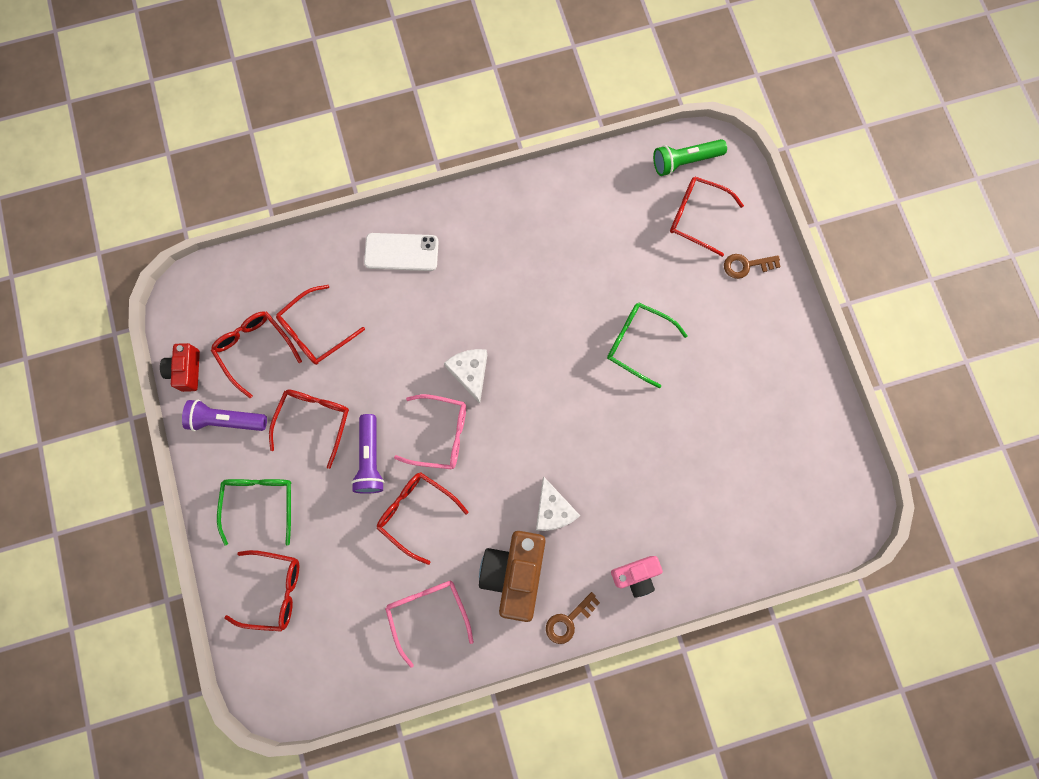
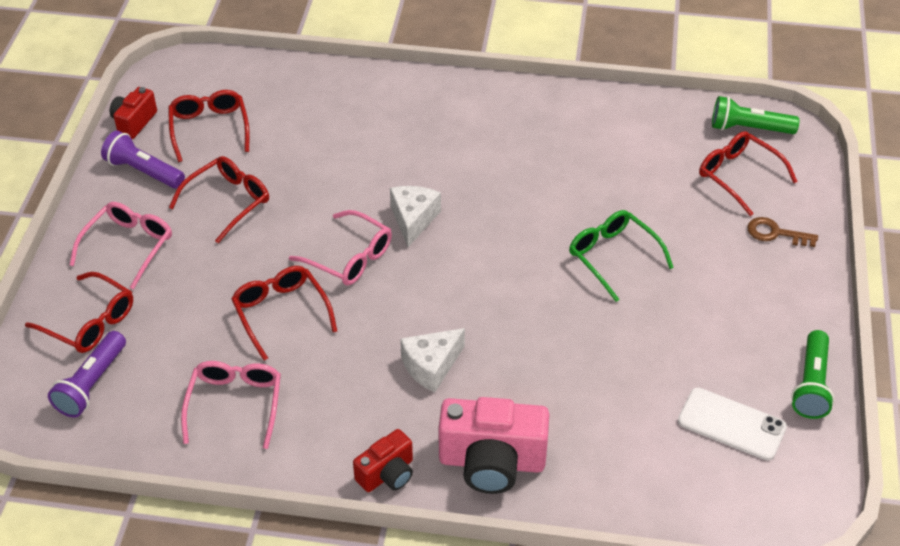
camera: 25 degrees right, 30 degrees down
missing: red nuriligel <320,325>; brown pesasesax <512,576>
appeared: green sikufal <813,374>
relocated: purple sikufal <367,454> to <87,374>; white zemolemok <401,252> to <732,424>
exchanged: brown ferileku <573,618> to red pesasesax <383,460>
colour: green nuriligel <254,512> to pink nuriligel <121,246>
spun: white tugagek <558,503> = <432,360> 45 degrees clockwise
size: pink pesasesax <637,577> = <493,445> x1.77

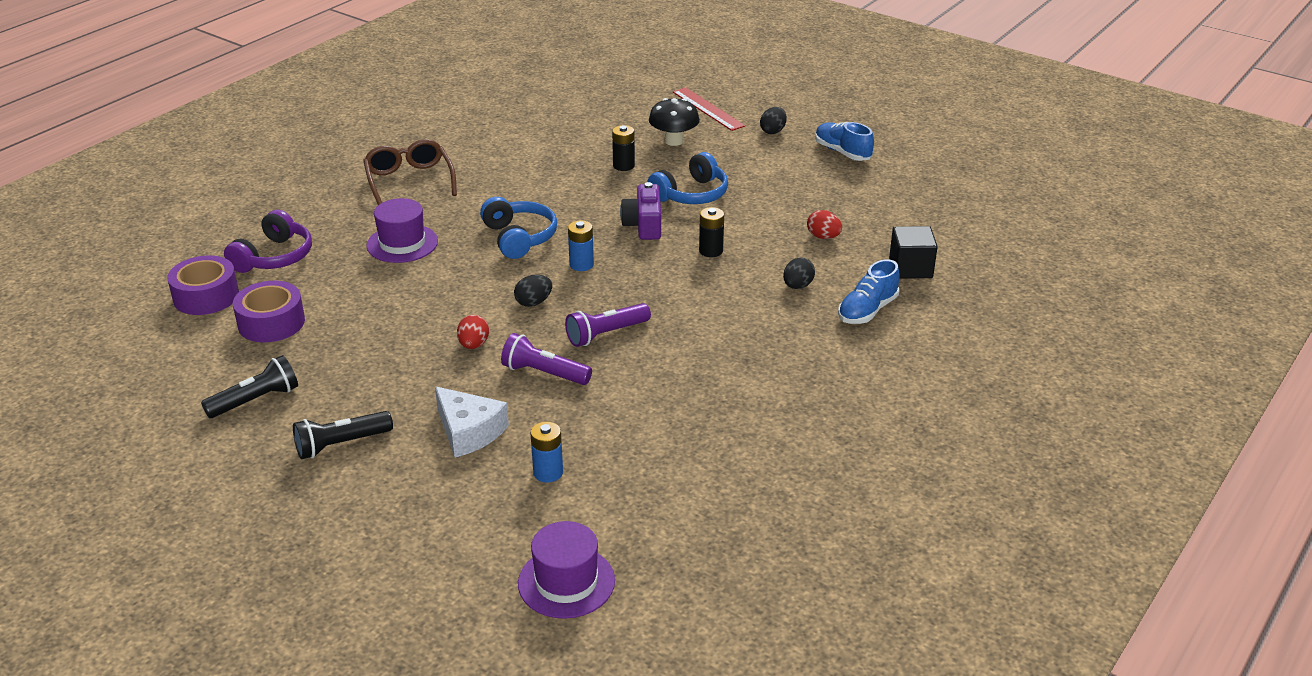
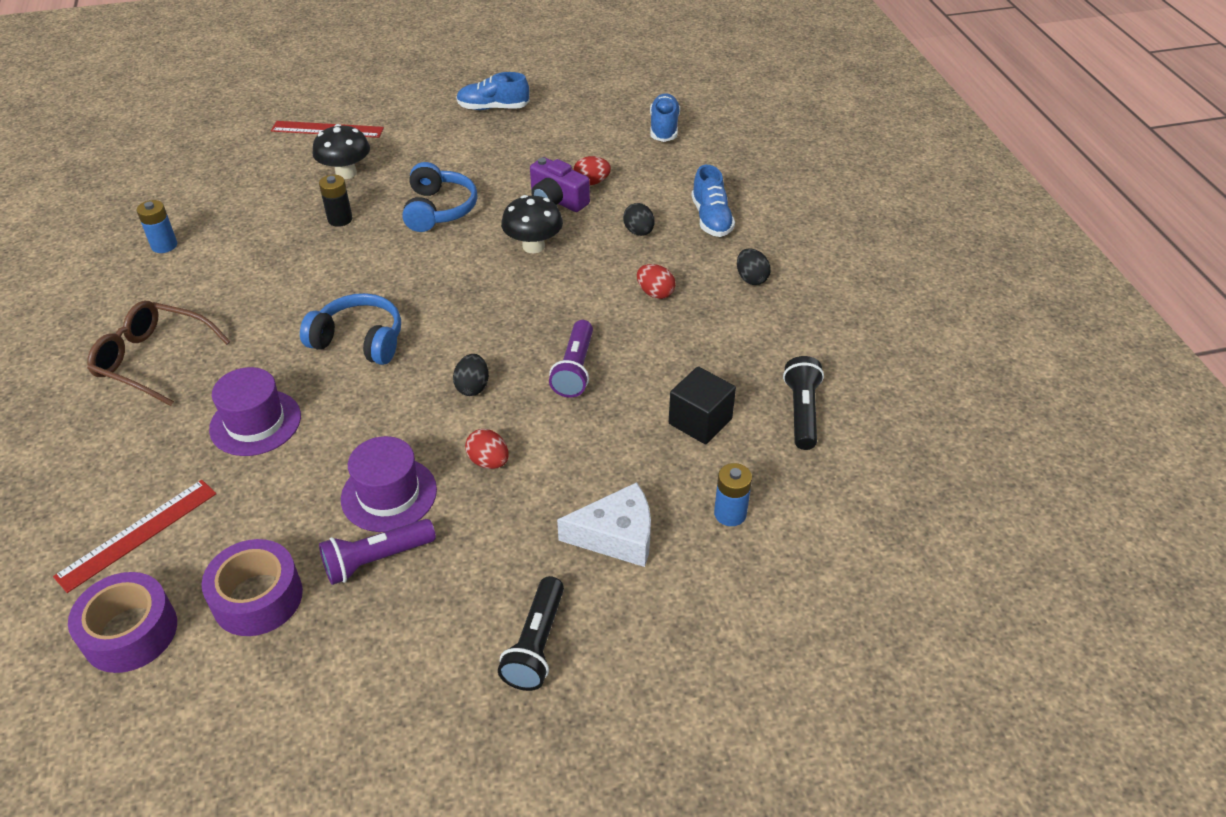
camera: 50 degrees left, 10 degrees up
appeared: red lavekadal <656,281>; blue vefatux <665,117>
relocated: black sikufal <249,386> to <803,403>; purple sikufal <546,359> to <377,552>; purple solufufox <566,570> to <389,484>; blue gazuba <581,245> to <157,226>; purple pesasesax <640,211> to <560,184>; black lavekadal <773,120> to <754,266>; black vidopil <913,252> to <702,405>
exchanged: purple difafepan <268,241> to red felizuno <135,536>; black gazuba <711,232> to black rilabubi <532,224>

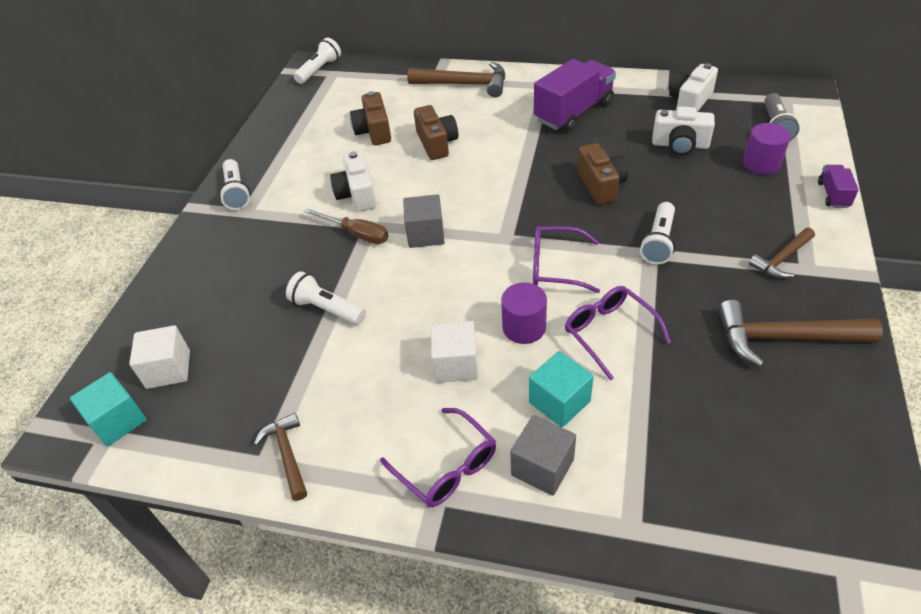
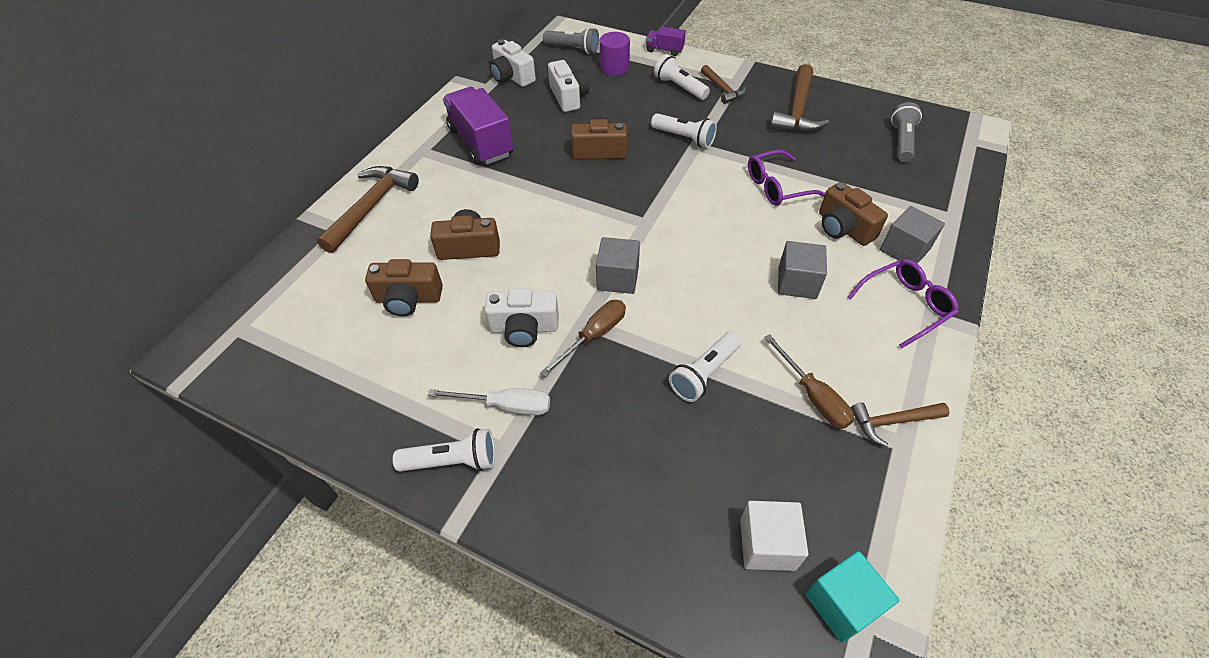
camera: 80 degrees left, 5 degrees up
missing: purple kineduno <524,313>; purple nuriligel <566,259>
appeared: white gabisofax <489,401>; brown gabisofax <809,381>; grey sikufal <906,132>
relocated: white sikufal <317,61> to <682,77>
exchanged: turquoise vidopil <561,389> to brown pesasesax <853,214>
colour: white vidopil <454,352> to grey vidopil <802,270>
spun: white pesasesax <683,131> = <568,86> 45 degrees counterclockwise

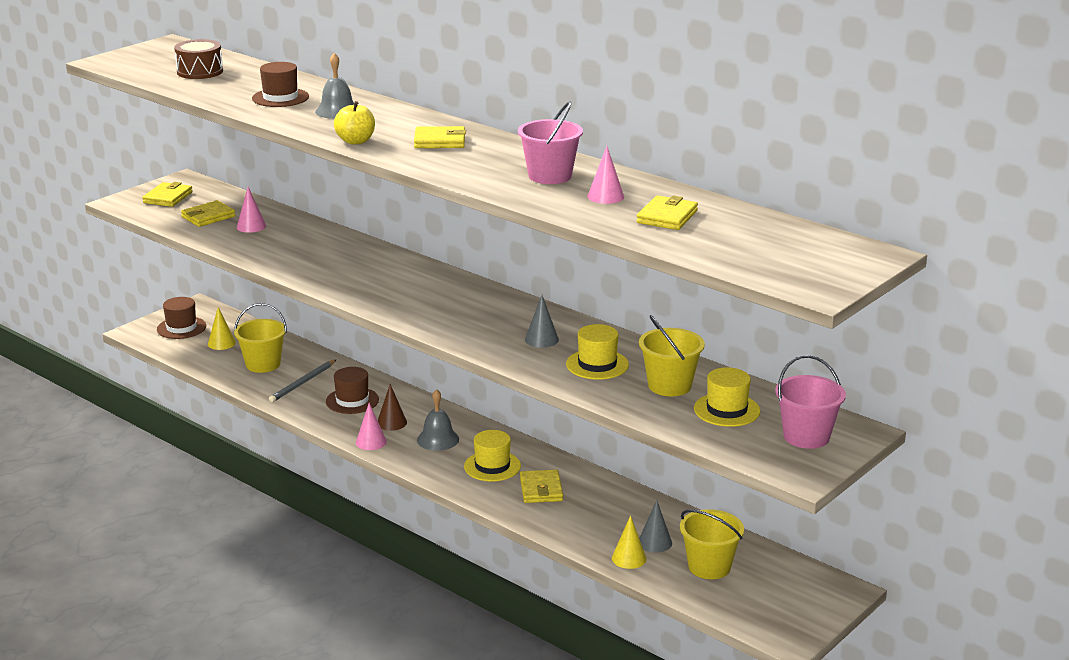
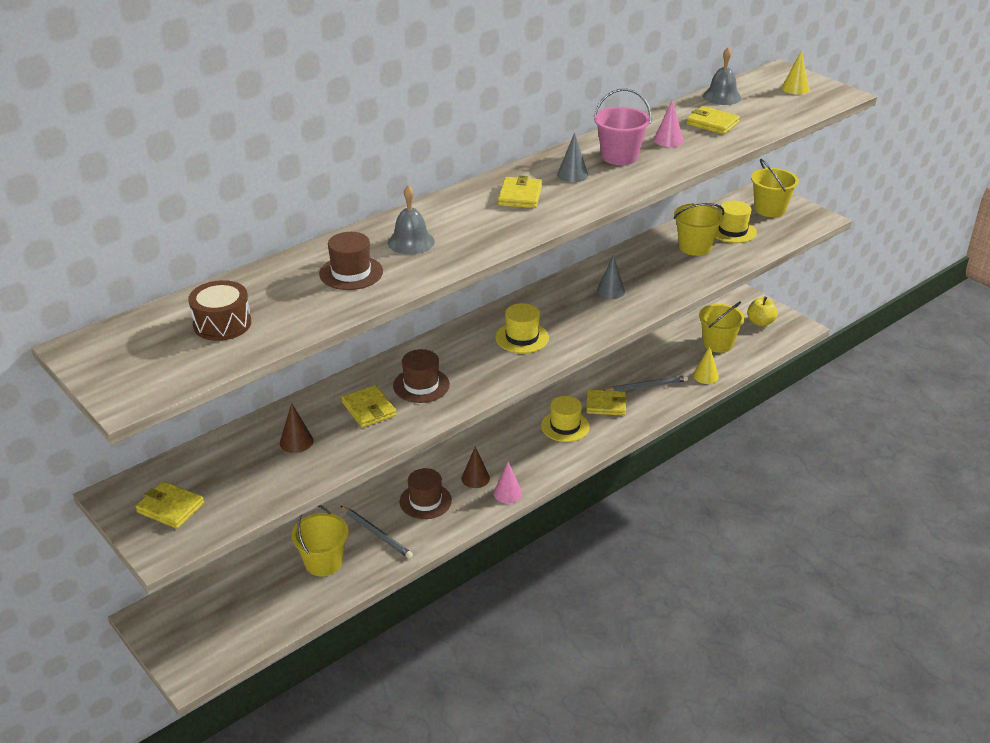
camera: 80 degrees left, 10 degrees up
appeared: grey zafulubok <646,383>
relocated: brown solufufox <181,318> to <421,376>; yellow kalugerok <208,213> to <369,406>; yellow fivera <222,328> to <795,72>; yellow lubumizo <354,123> to <762,312>; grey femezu <438,420> to <722,76>; yellow solufufox <597,352> to <522,328>; grey fivera <655,526> to <572,157>
colour: pink fivera <251,210> to brown fivera <296,428>; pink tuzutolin <810,402> to yellow tuzutolin <775,188>

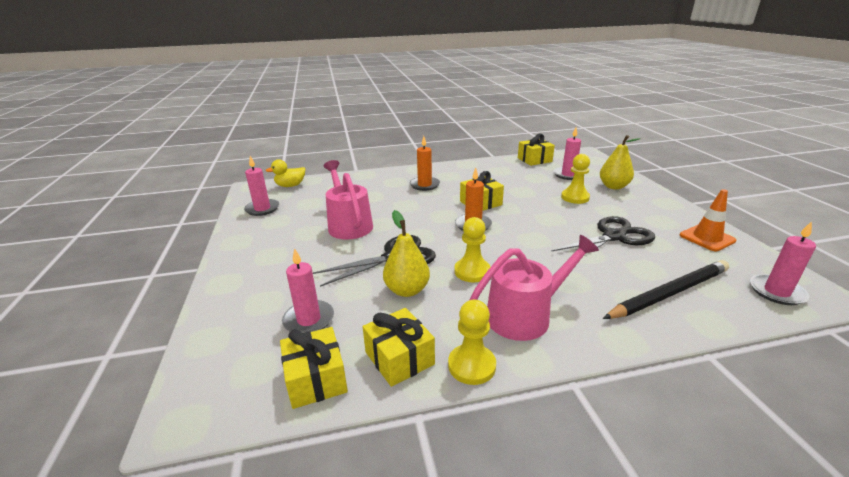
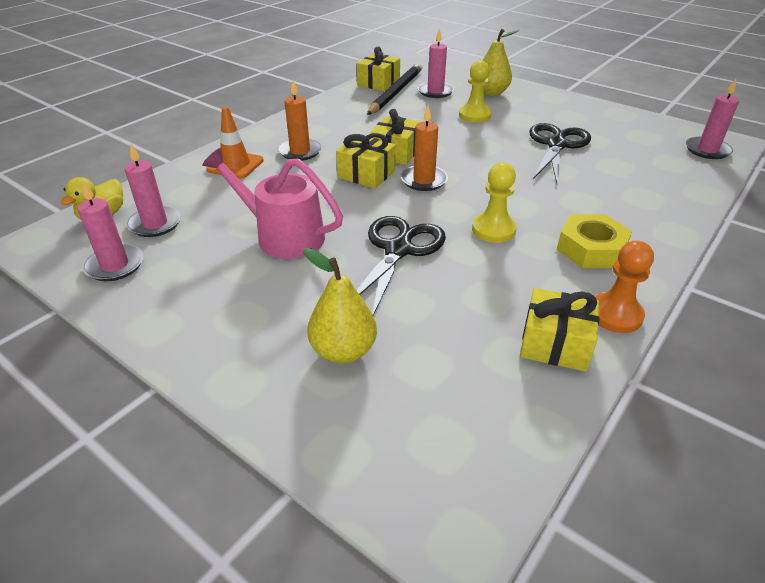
camera: 40 degrees left, 10 degrees up
relocated: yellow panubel <314,368> to <366,160>; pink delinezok <308,290> to <153,190>; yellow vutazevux <406,253> to <340,306>; black zafulubok <666,289> to <394,89>; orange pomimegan <708,220> to <235,143>
exchanged: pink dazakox <534,288> to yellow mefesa <594,241>
colour: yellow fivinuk <472,342> to orange fivinuk <624,287>

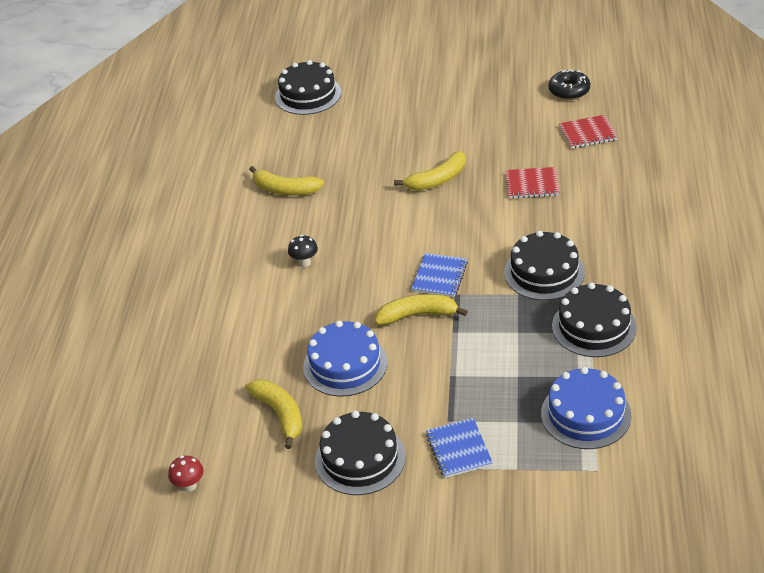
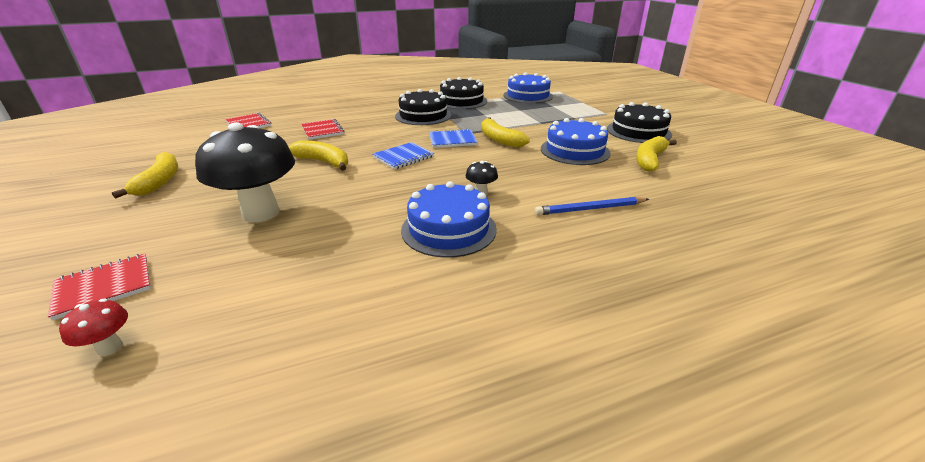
camera: 120 degrees left, 10 degrees down
missing: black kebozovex <569,84>
appeared: black rilabubi <245,172>; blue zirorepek <449,219>; blue zafulubok <592,206>
relocated: red rilabubi <186,474> to <93,327>; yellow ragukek <286,180> to <145,175>; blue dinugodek <459,448> to <403,155>
exchanged: black zirorepek <308,87> to red dinugodek <99,287>

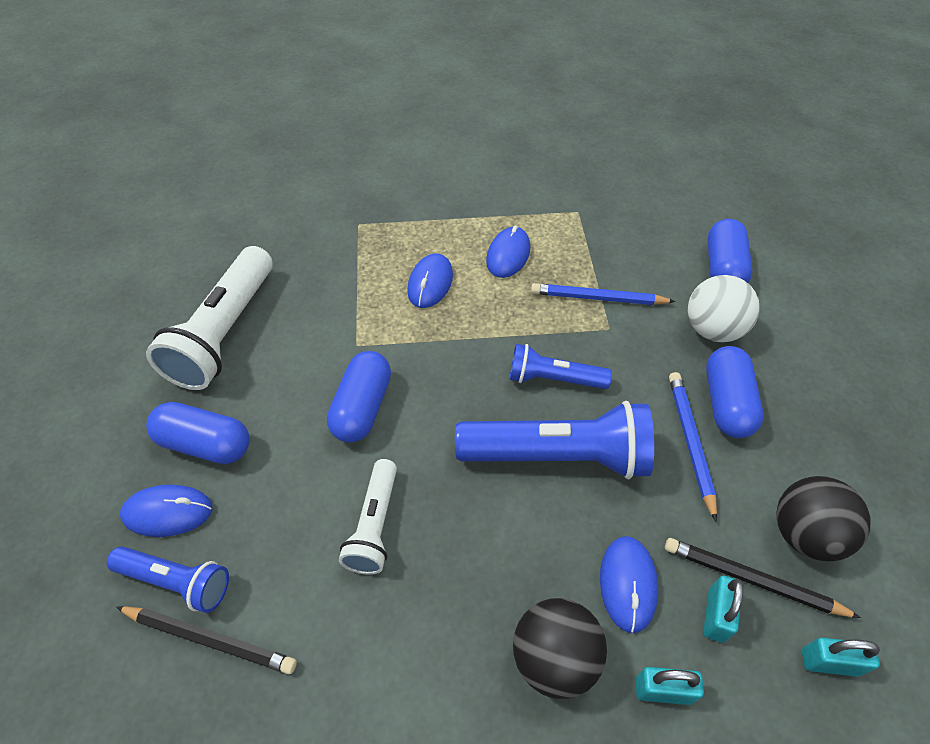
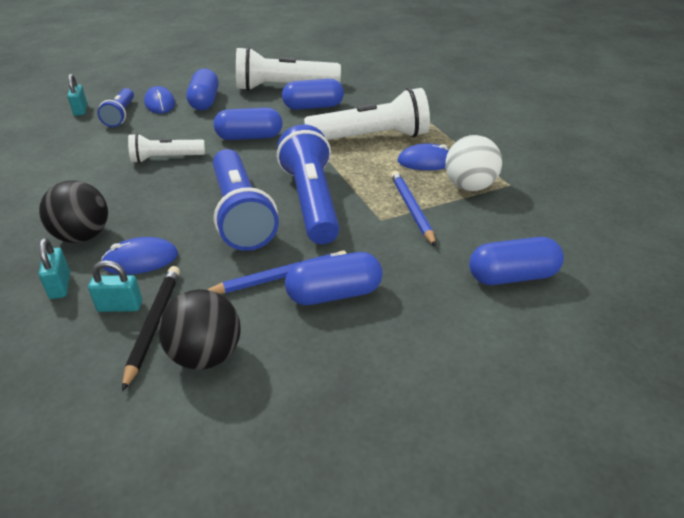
camera: 70 degrees right, 15 degrees down
missing: black zafulubok <206,640>
appeared: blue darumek <313,94>
relocated: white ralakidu <724,308> to <474,163>; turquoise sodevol <841,657> to <77,95>
exchanged: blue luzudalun <430,280> to white sikufal <367,114>
size: blue sikufal <561,366> = <308,184> x1.76

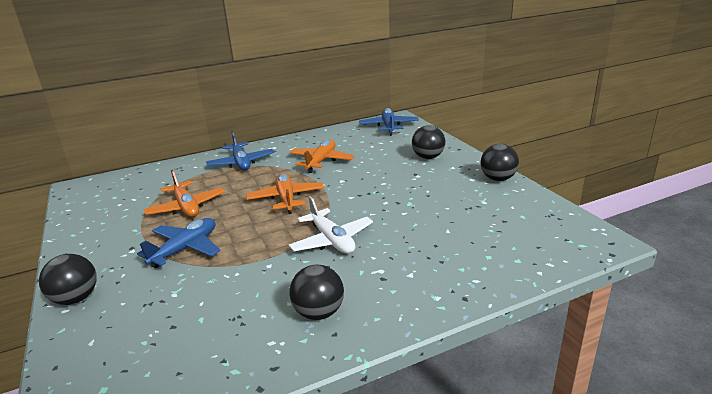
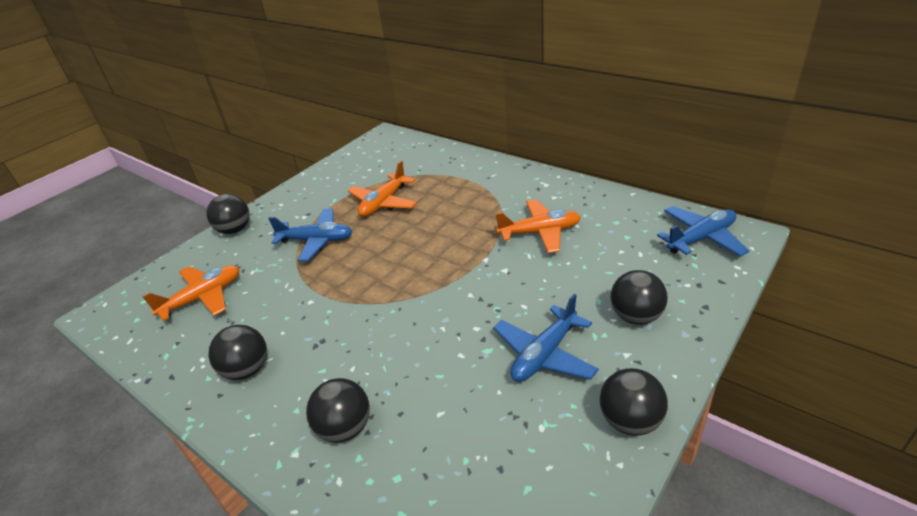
camera: 65 degrees right, 10 degrees up
missing: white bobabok <331,225>
appeared: black ralakidu <338,410>
relocated: blue bobabok <240,150> to <546,338>; orange bobabok <285,193> to <190,293>

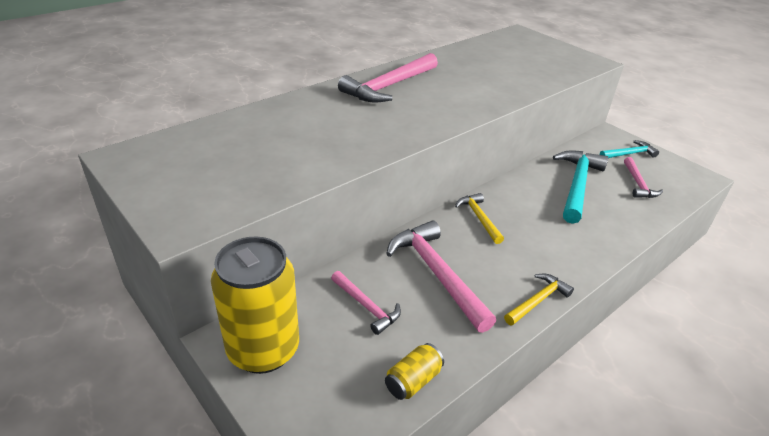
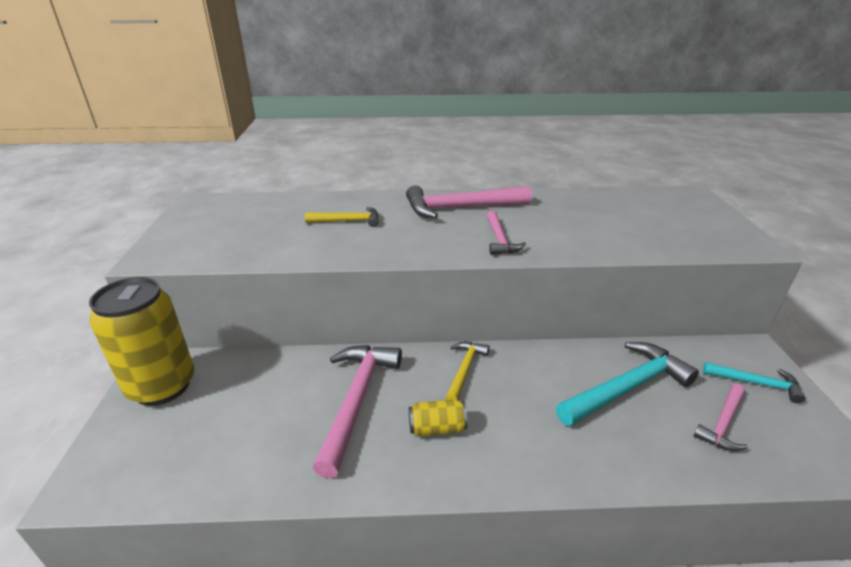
camera: 40 degrees right, 5 degrees down
relocated: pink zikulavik <366,303> to <506,233>; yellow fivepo <414,371> to <438,418>; yellow zikulavik <539,300> to <342,217>

